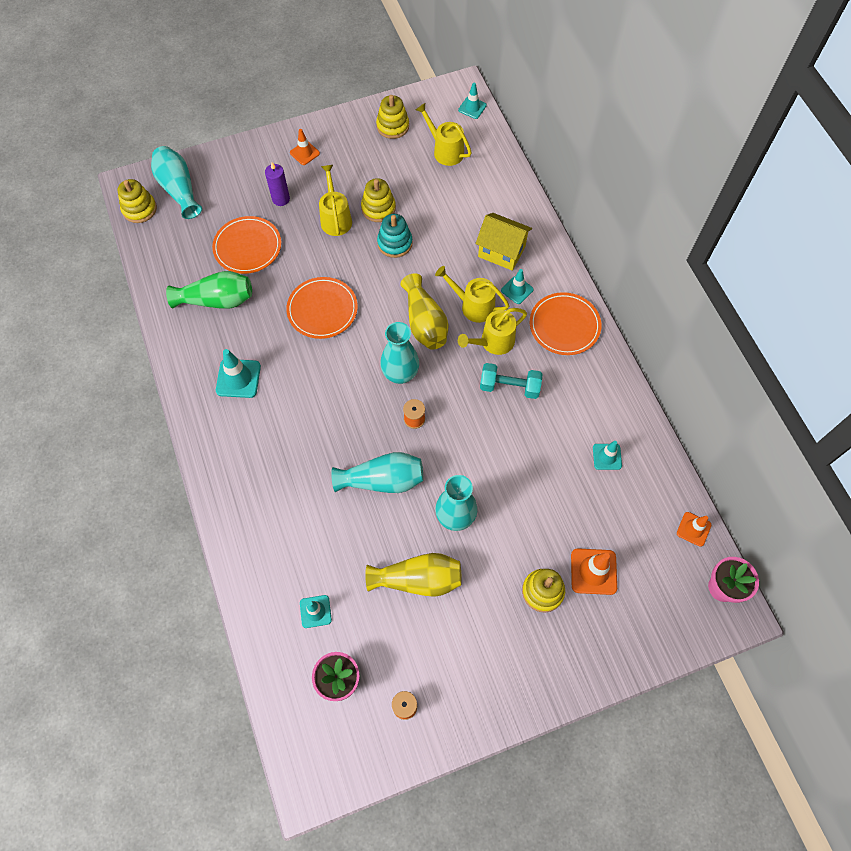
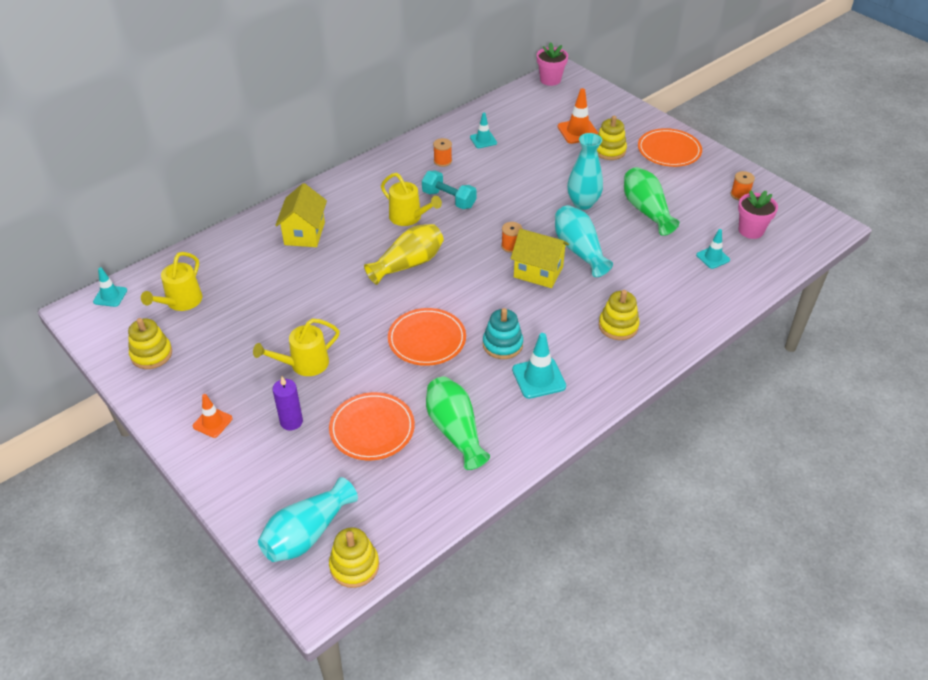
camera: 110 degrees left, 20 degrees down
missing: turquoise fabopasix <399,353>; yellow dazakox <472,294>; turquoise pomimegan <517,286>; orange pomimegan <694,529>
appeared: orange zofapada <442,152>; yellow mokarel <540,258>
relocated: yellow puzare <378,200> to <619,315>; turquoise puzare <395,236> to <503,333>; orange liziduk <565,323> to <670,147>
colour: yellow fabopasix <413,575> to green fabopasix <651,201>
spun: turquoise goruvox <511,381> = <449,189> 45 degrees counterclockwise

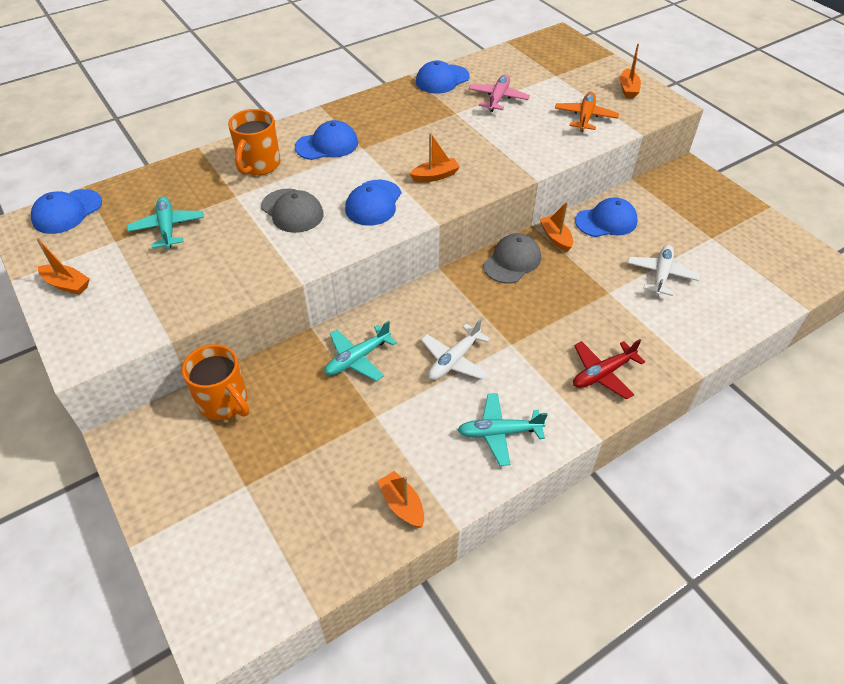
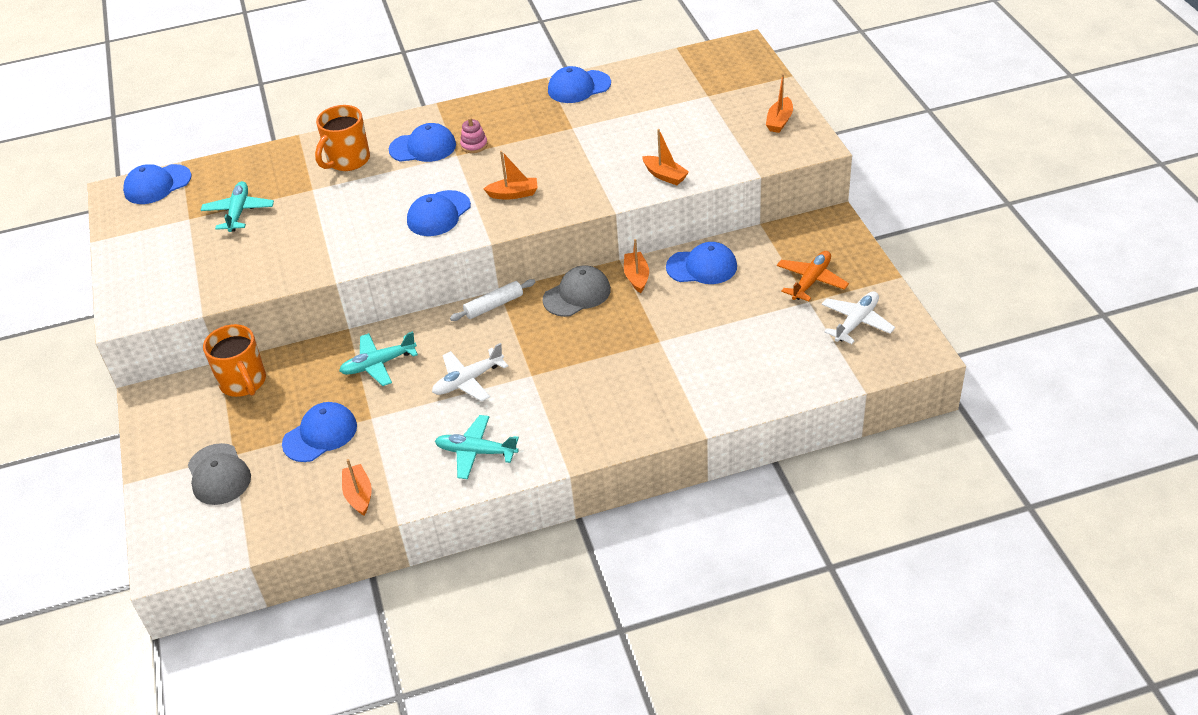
camera: 20 degrees right, 5 degrees down
missing: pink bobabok <499,93>; red bobabok <609,369>
appeared: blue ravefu <319,432>; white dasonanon <492,300>; pink puzare <474,135>
relocated: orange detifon <63,266> to <665,157>; grey ravefu <292,210> to <219,474>; orange bobabok <587,112> to <813,276>; white bobabok <664,270> to <858,317>

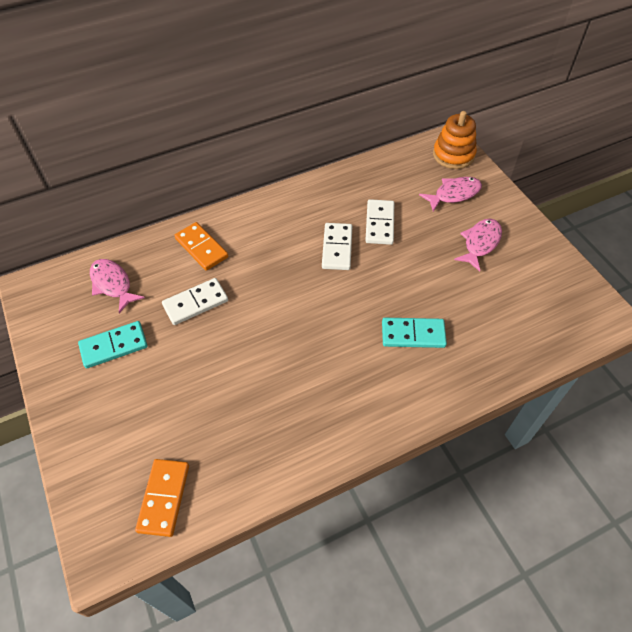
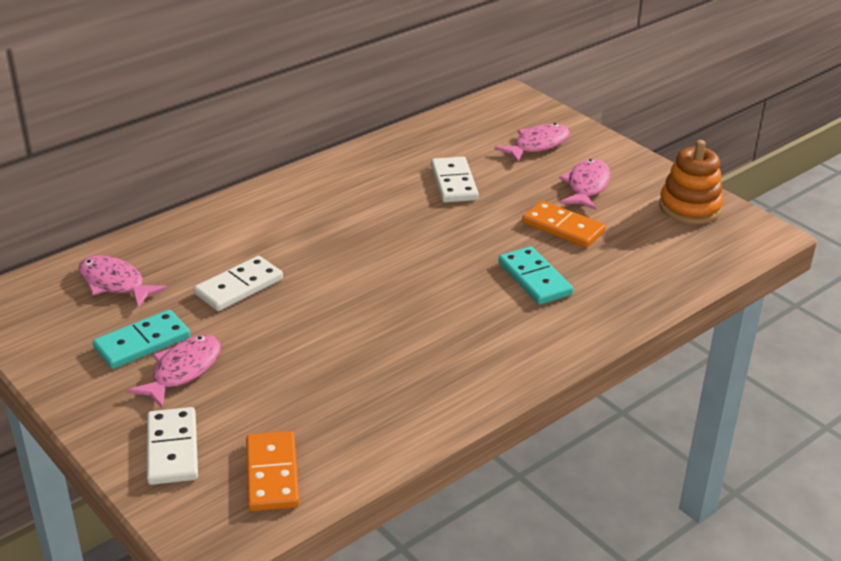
camera: 15 degrees left, 20 degrees down
appeared: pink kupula <174,371>
relocated: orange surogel <201,246> to <564,224>; white surogel <337,246> to <172,446>; orange puzare <455,140> to <691,182>
spun: turquoise surogel <414,333> = <535,275> 75 degrees clockwise

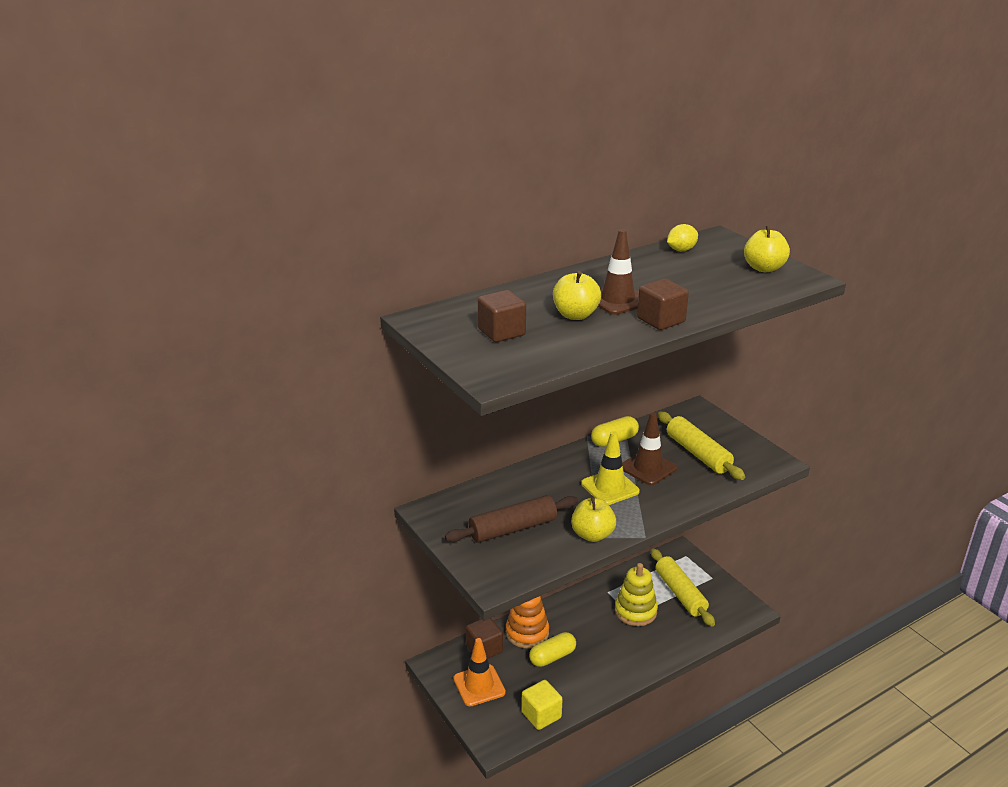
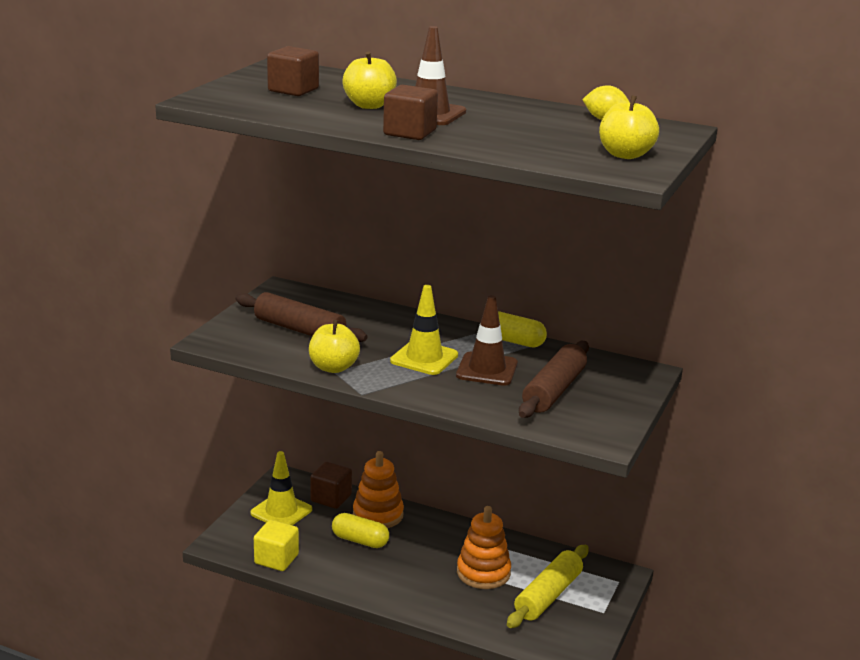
camera: 55 degrees right, 5 degrees down
colour: orange pomimegan <479,672> to yellow pomimegan <281,488>; yellow puzare <636,594> to orange puzare <484,547>; yellow dasonanon <701,446> to brown dasonanon <554,379>

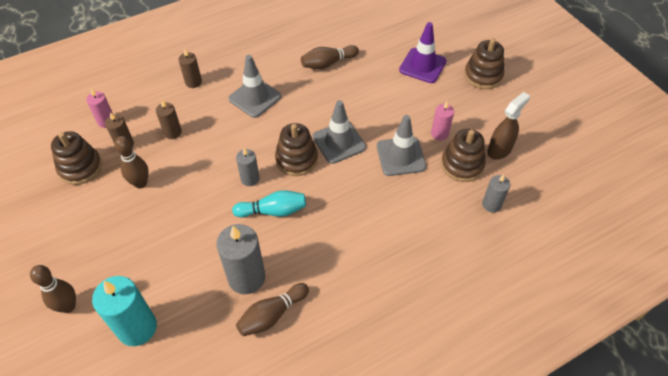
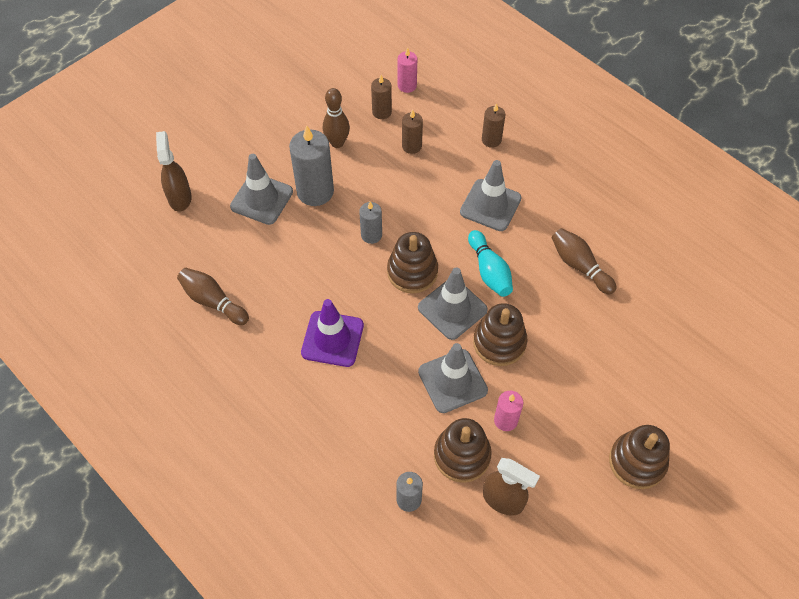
camera: 75 degrees right, 5 degrees up
missing: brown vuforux <53,289>
appeared: grey pomimegan <261,189>
relocated: brown puzare <76,158> to <500,334>; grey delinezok <240,259> to <311,165>; turquoise vuforux <269,203> to <490,263>; purple pomimegan <423,52> to <332,333>
exchanged: turquoise delinezok <124,311> to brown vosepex <174,171>

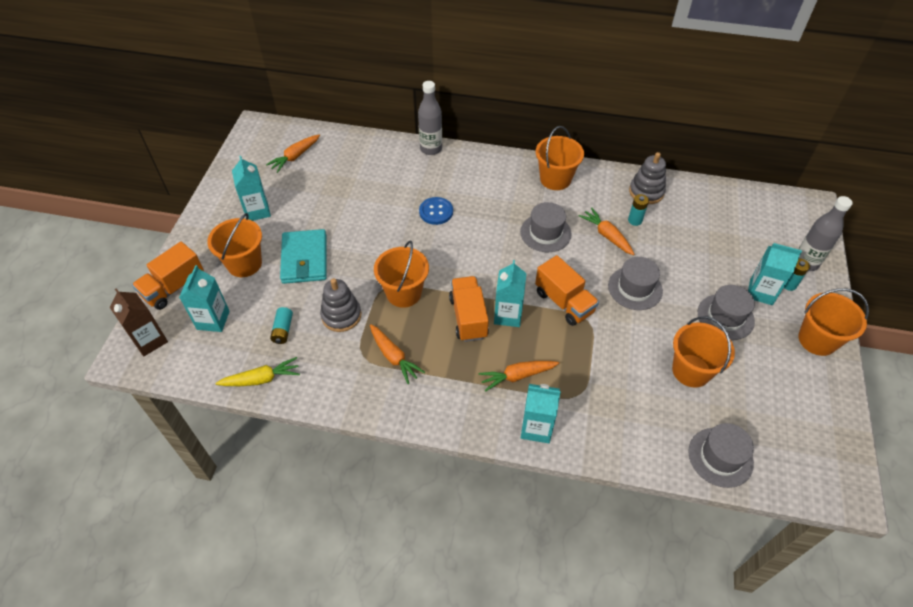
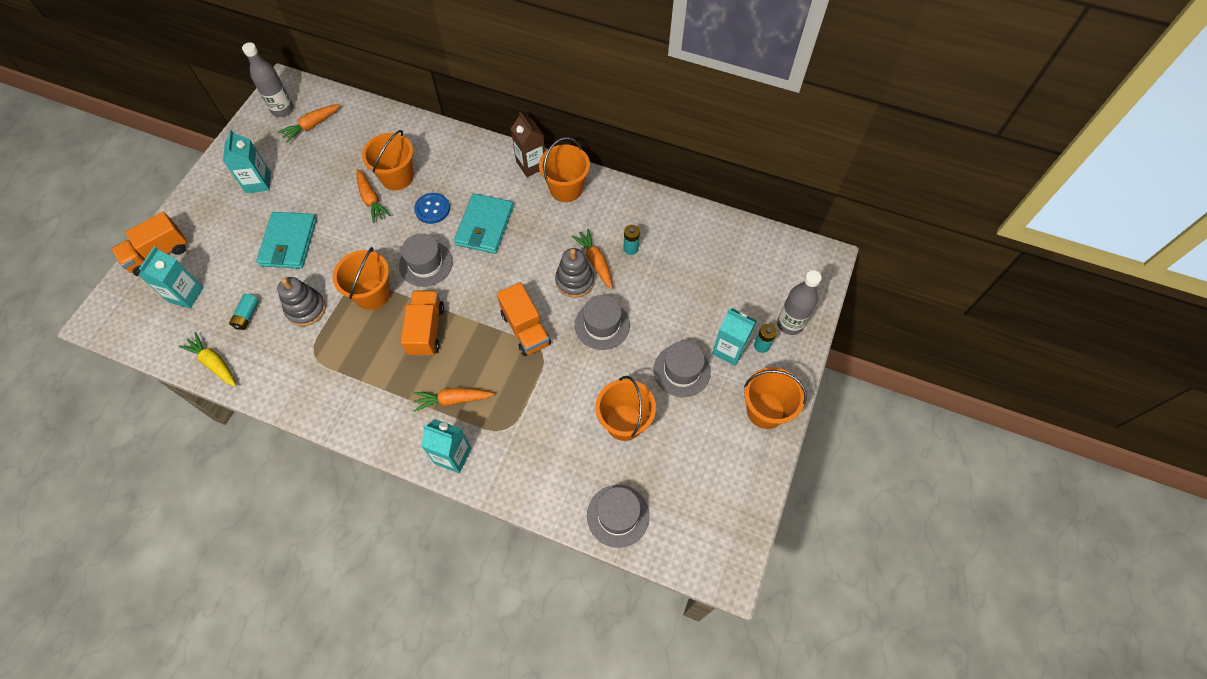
camera: 10 degrees right, 10 degrees up
missing: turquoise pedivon <510,293>
appeared: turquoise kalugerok <484,223>
relocated: brown pedivon <139,322> to <527,144>; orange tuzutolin <234,245> to <388,160>; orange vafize <397,354> to <374,196>; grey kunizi <430,118> to <268,79>; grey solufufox <546,227> to <426,260>; grey puzare <647,178> to <574,273>
spun: yellow vafize <258,371> = <207,359> 135 degrees counterclockwise

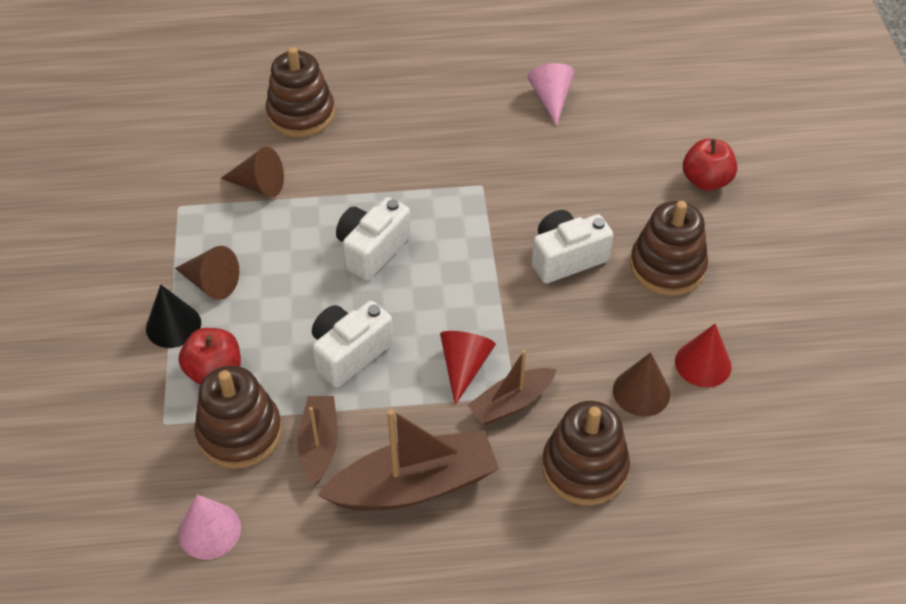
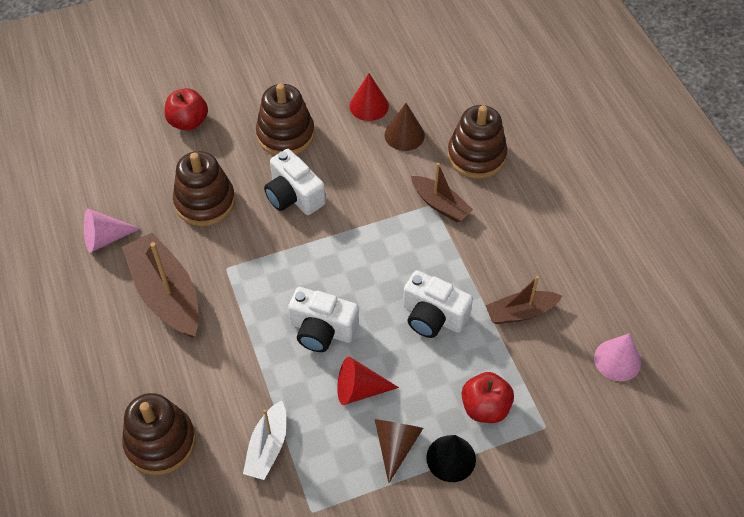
camera: 105 degrees left, 5 degrees up
relocated: brown puzare <238,417> to <204,188>; brown detifon <408,459> to <160,285>; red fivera <468,368> to <368,381>
exchanged: brown fivera <252,172> to white detifon <264,440>

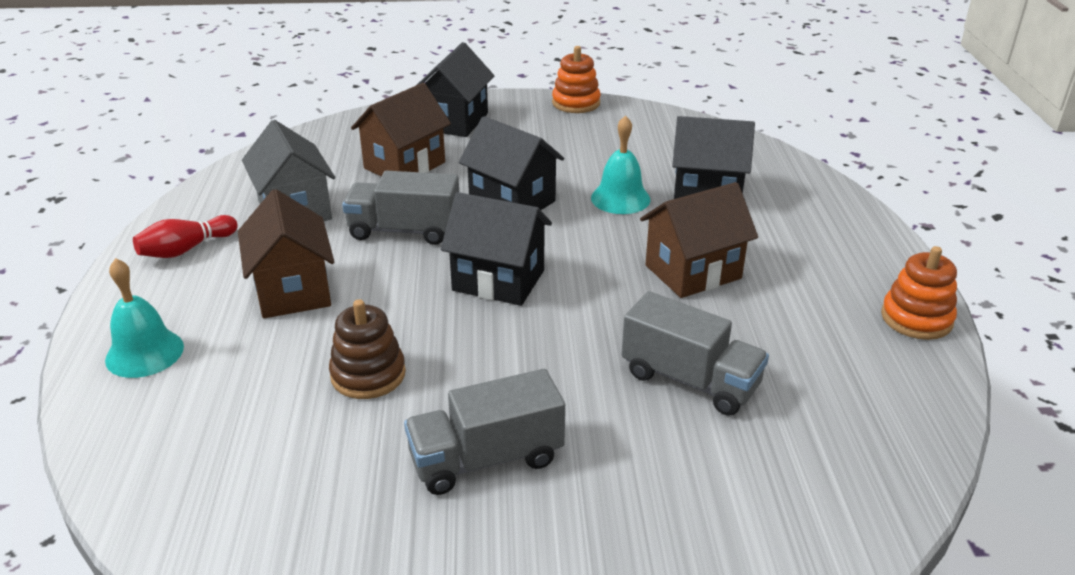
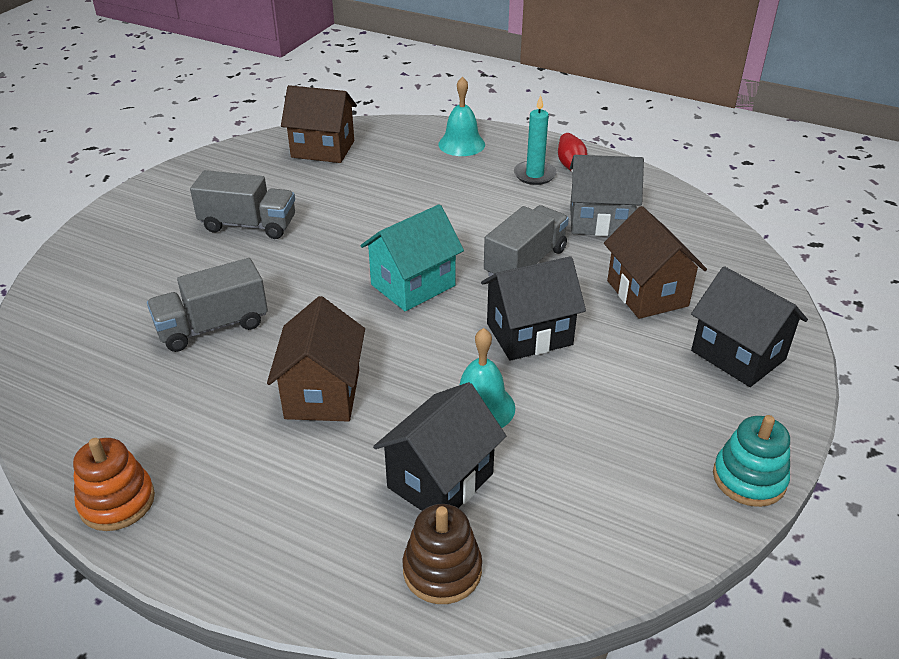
camera: 120 degrees right, 5 degrees up
appeared: turquoise delinezok <535,140>
relocated: brown mokarel <286,253> to <319,124>; brown puzare <367,349> to <442,554>
colour: black mokarel <496,249> to turquoise mokarel <412,257>; orange puzare <576,79> to turquoise puzare <751,461>
spun: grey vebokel <484,432> = <242,204> 90 degrees clockwise

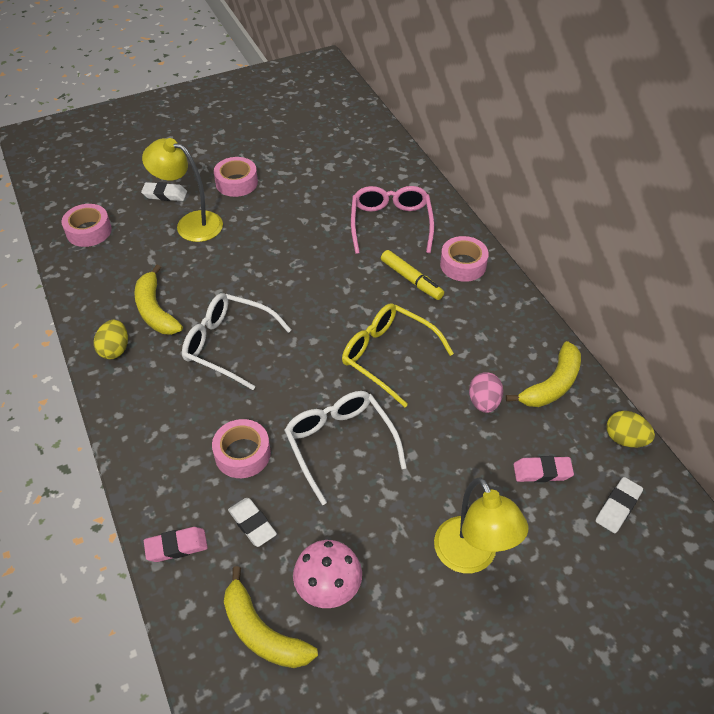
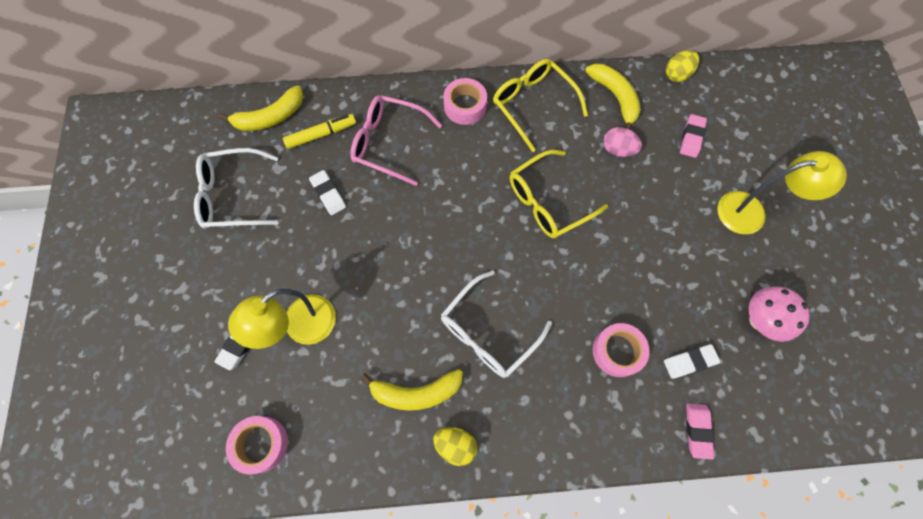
camera: 70 degrees left, 20 degrees up
missing: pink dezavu <236,177>
appeared: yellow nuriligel <540,105>
relocated: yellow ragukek <271,617> to <261,108>; white nuriligel <345,448> to <236,188>; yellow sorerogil <412,275> to <319,131>; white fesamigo <619,505> to <327,192>

